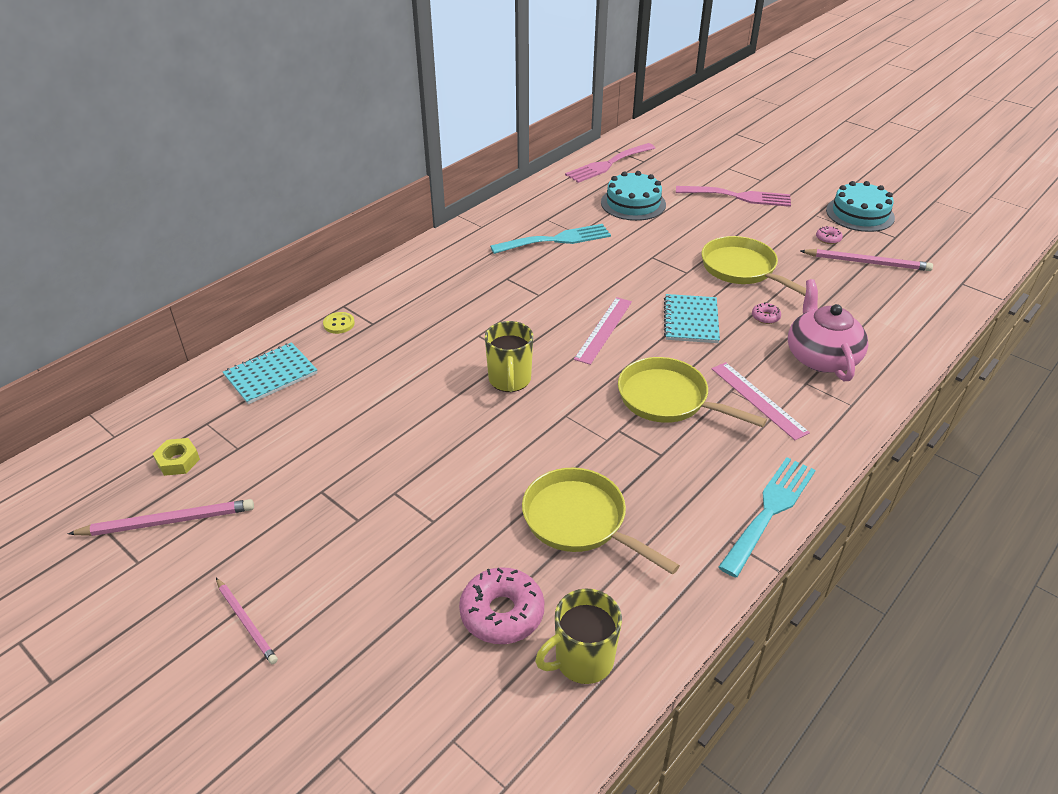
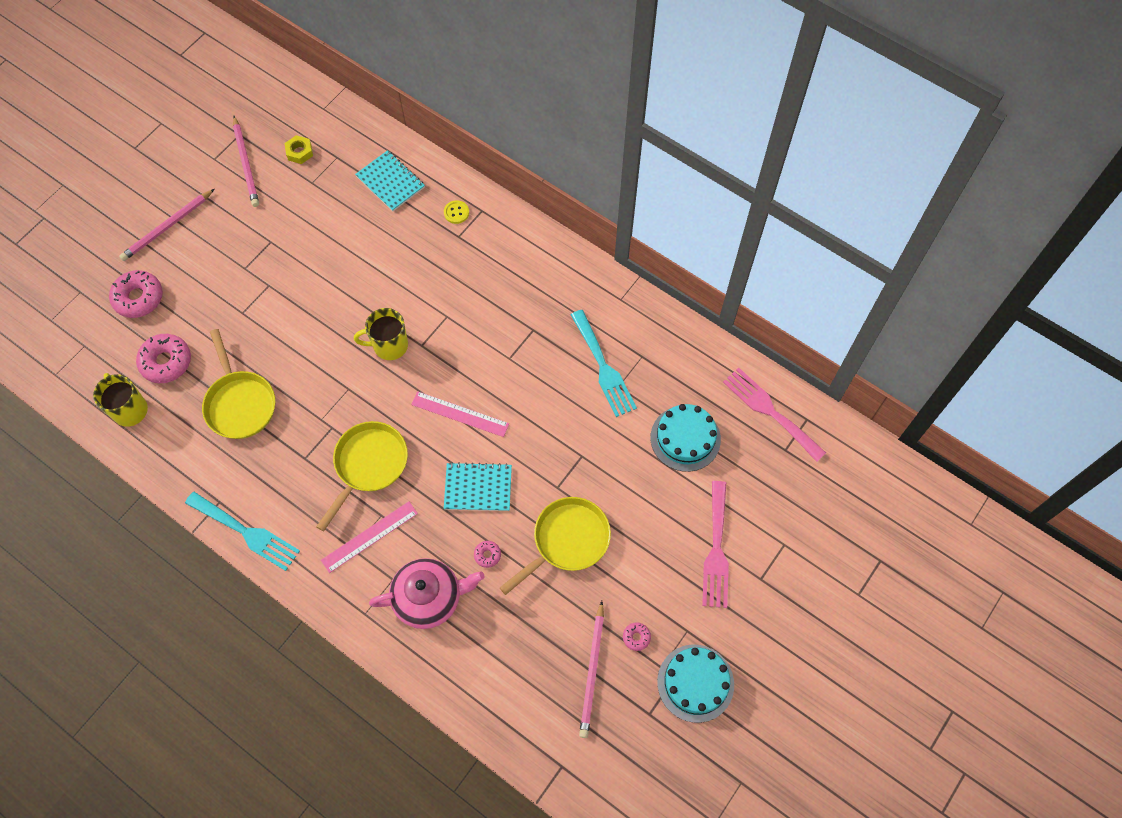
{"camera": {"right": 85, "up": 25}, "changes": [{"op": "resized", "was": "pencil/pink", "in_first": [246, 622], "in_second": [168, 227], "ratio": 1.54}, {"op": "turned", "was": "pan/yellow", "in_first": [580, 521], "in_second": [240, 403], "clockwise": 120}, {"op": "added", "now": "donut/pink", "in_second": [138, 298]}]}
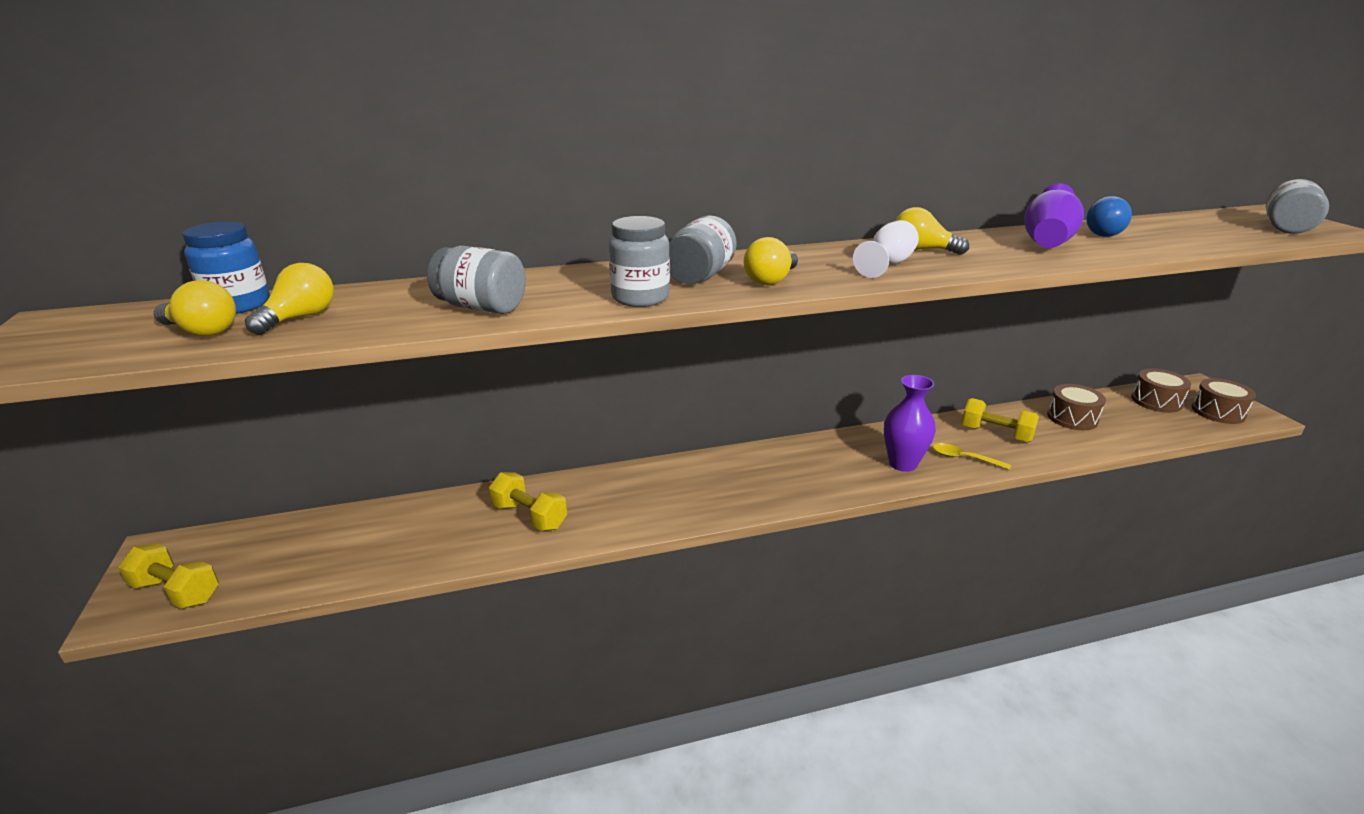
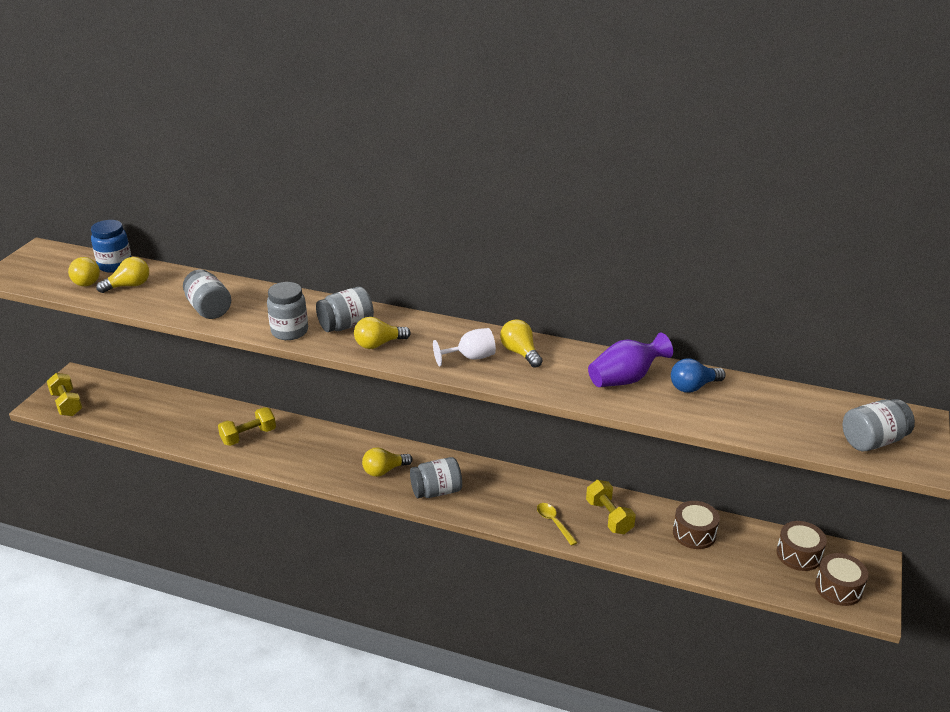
{"camera": {"right": 35, "up": 5}, "changes": [{"op": "turned", "was": "dumbbell/yellow", "in_first": [529, 516], "in_second": [248, 436], "clockwise": 75}, {"op": "removed", "was": "vase/purple", "in_first": [902, 464]}, {"op": "added", "now": "light bulb/yellow", "in_second": [384, 470]}, {"op": "added", "now": "jar/grey", "in_second": [436, 491]}]}
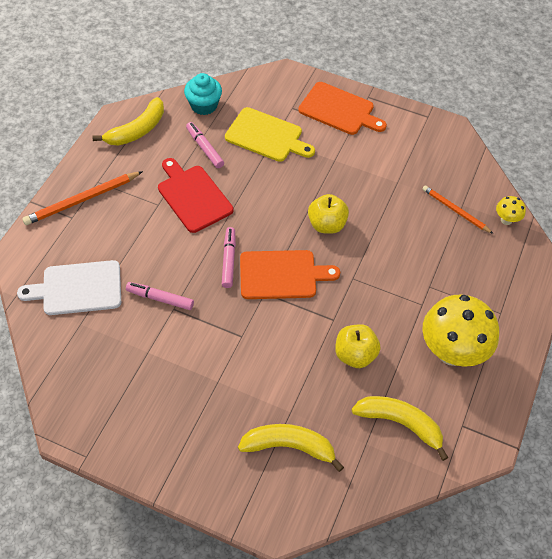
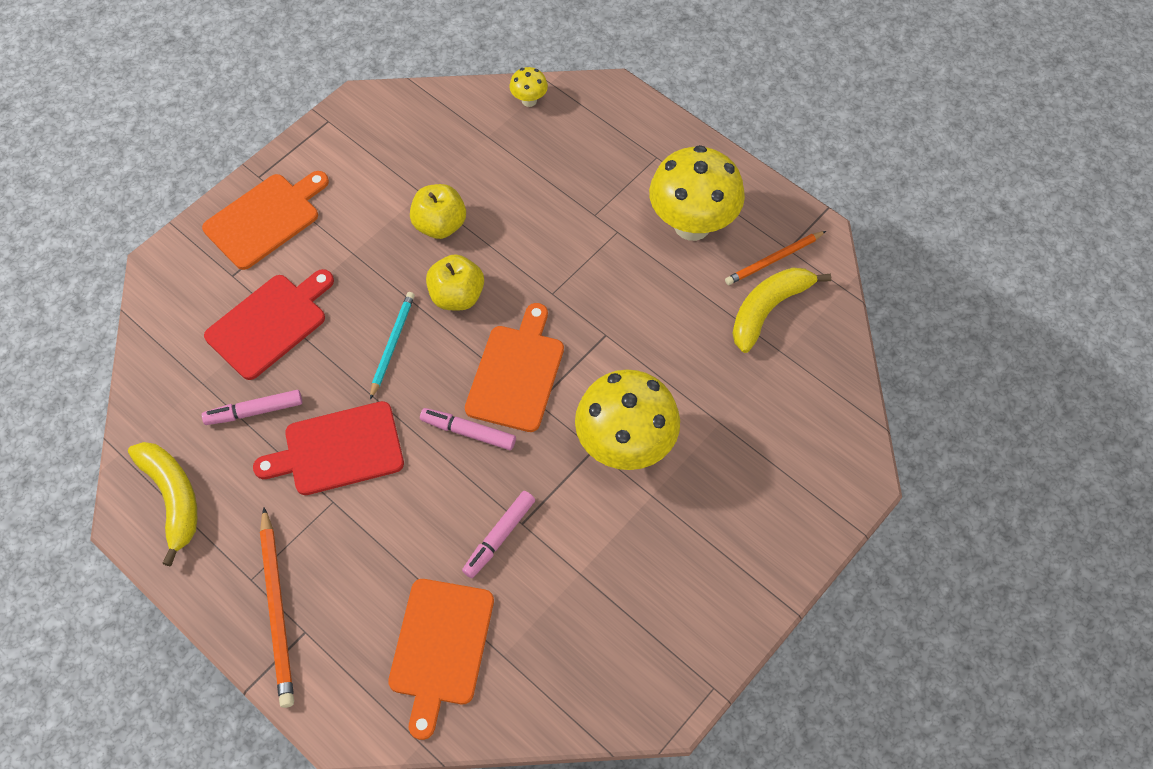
{"camera": {"right": -70, "up": 5}, "changes": [{"op": "recoloured", "was": "cutting board/white", "now": "cutting board/orange", "in_first": [77, 288], "in_second": [440, 648]}, {"op": "removed", "was": "cupcake/turquoise", "in_first": [204, 105]}, {"op": "recoloured", "was": "cutting board/yellow", "now": "cutting board/red", "in_first": [267, 136], "in_second": [270, 323]}, {"op": "removed", "was": "banana/yellow", "in_first": [289, 446]}, {"op": "moved", "was": "apple/yellow", "in_first": [355, 354], "in_second": [440, 225]}, {"op": "moved", "was": "pencil/orange", "in_first": [455, 210], "in_second": [774, 260]}, {"op": "added", "now": "pencil/turquoise", "in_second": [392, 344]}, {"op": "added", "now": "mushroom/yellow", "in_second": [625, 446]}]}
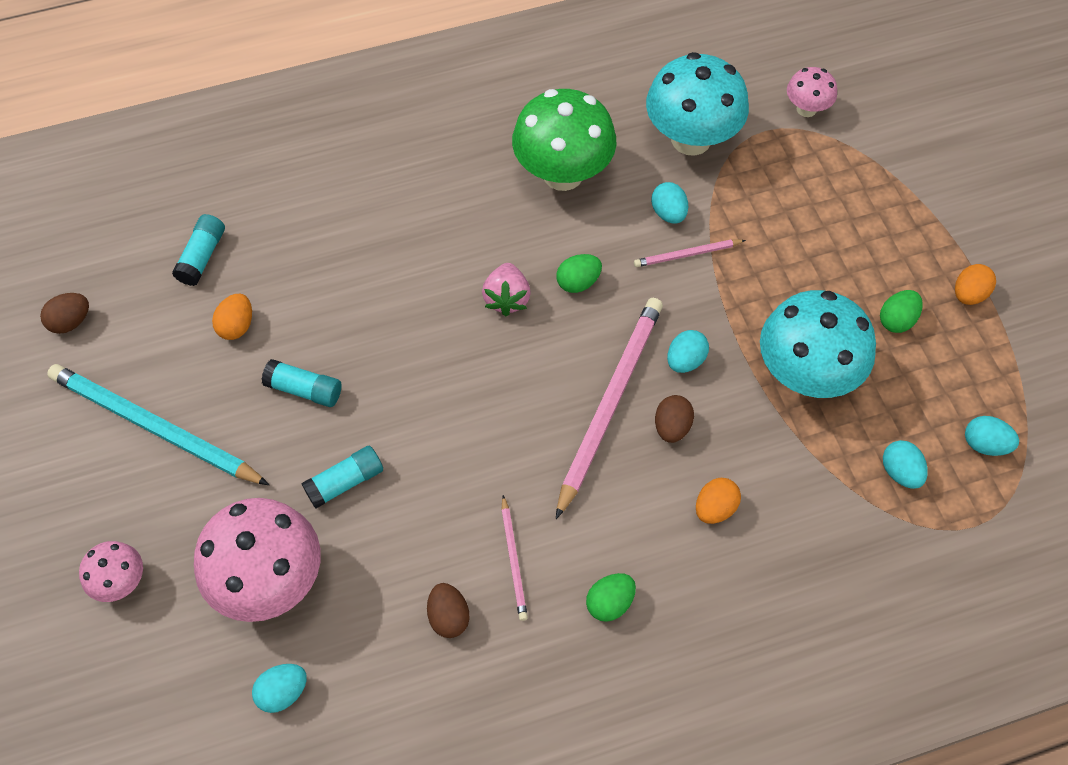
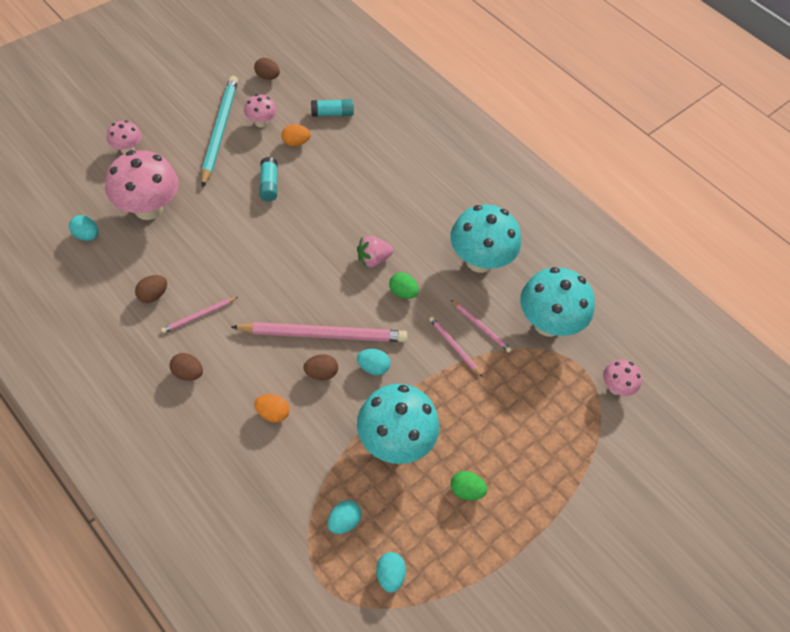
{"camera": {"right": 60, "up": -5}, "changes": [{"op": "removed", "was": "glue stick/turquoise", "in_first": [345, 482]}, {"op": "recoloured", "was": "mushroom/green", "now": "mushroom/turquoise", "in_first": [563, 174], "in_second": [479, 261]}, {"op": "recoloured", "was": "egg/green", "now": "egg/brown", "in_first": [610, 603], "in_second": [188, 373]}, {"op": "replaced", "was": "egg/turquoise", "now": "pencil/pink", "in_first": [668, 213], "in_second": [481, 327]}, {"op": "removed", "was": "egg/orange", "in_first": [968, 294]}, {"op": "added", "now": "mushroom/pink", "in_second": [261, 122]}]}
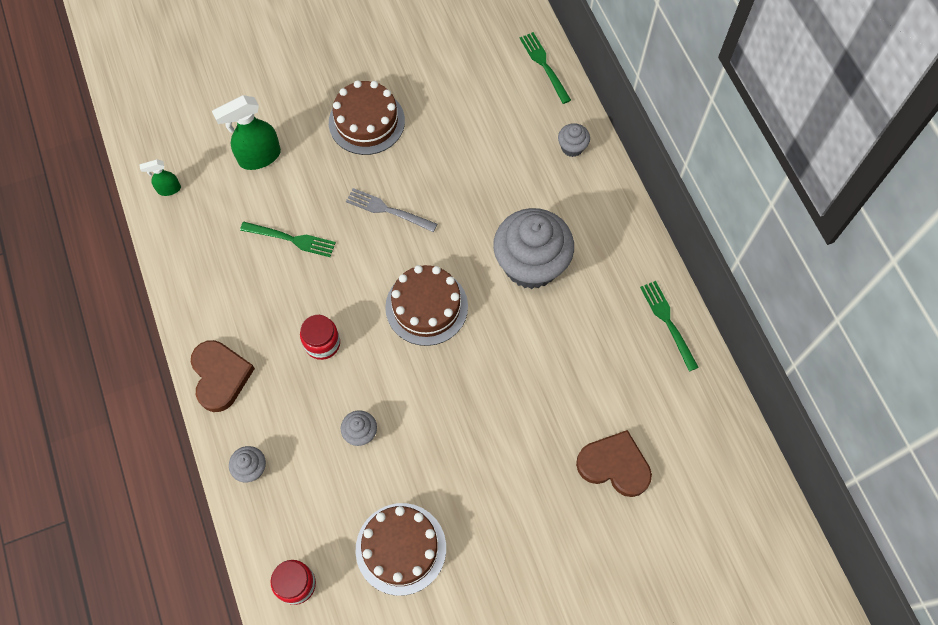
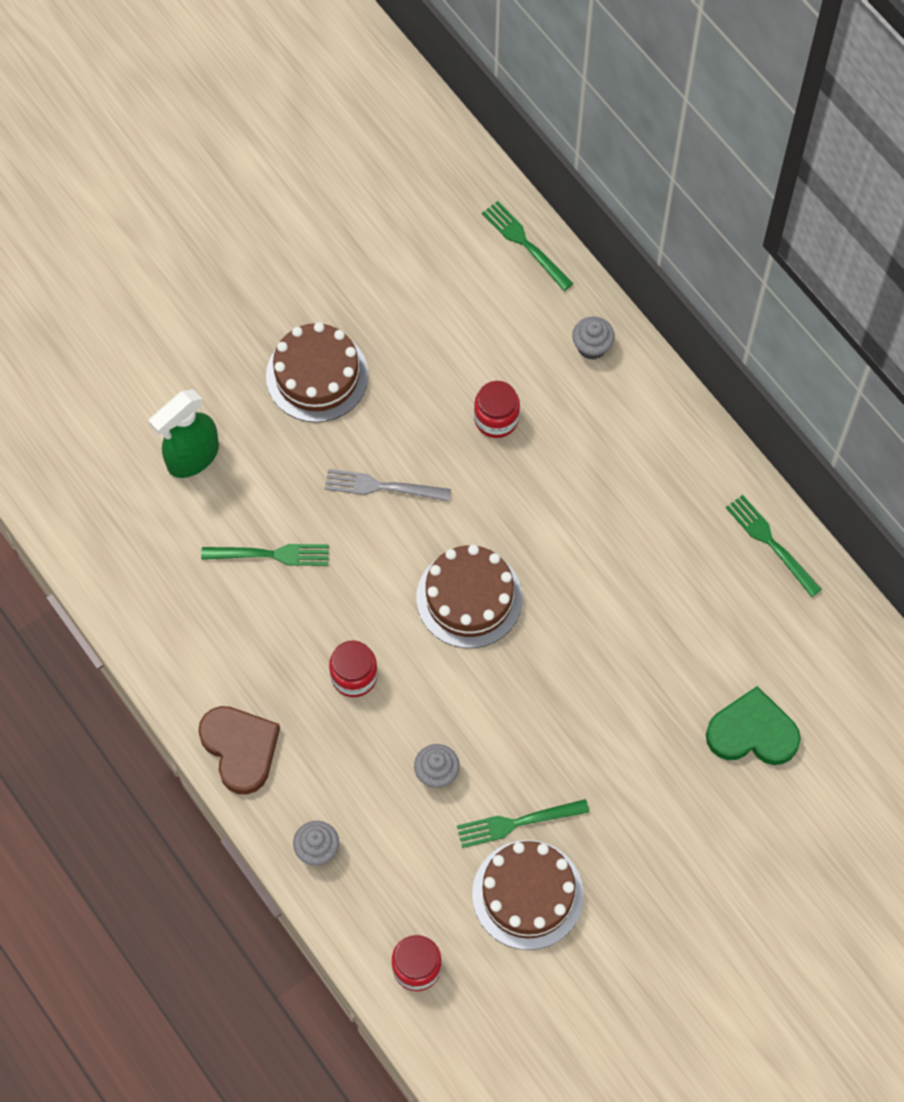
{"camera": {"right": -15, "up": 0}, "changes": [{"op": "removed", "was": "spray bottle/green", "in_first": [168, 189]}, {"op": "removed", "was": "cupcake/grey", "in_first": [531, 264]}, {"op": "recoloured", "was": "heart/brown", "now": "heart/green", "in_first": [614, 465], "in_second": [752, 732]}, {"op": "added", "now": "fork/green", "in_second": [517, 823]}, {"op": "added", "now": "jar/red", "in_second": [496, 419]}]}
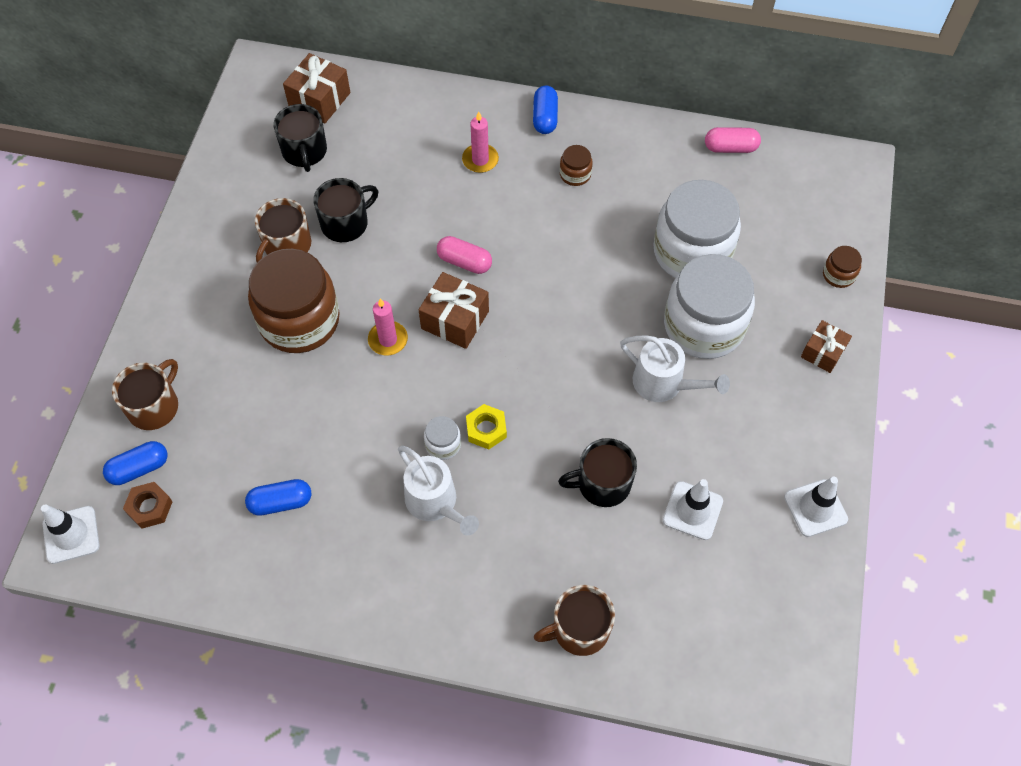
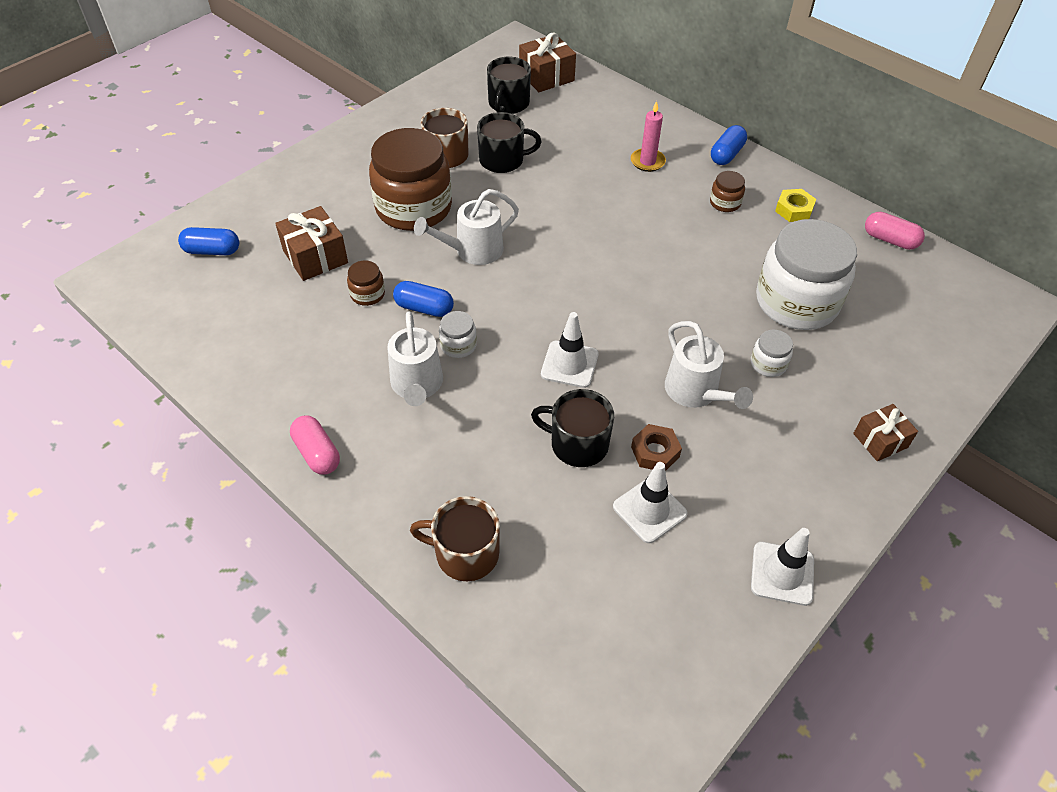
{"camera": {"right": 30, "up": -10}, "changes": [{"op": "moved", "was": "traffic cone/white", "in_first": [71, 535], "in_second": [569, 364]}, {"op": "removed", "was": "mug/brown", "in_first": [154, 406]}, {"op": "moved", "was": "nut/brown", "in_first": [150, 507], "in_second": [655, 452]}, {"op": "moved", "was": "capsule/blue", "in_first": [281, 502], "in_second": [424, 308]}, {"op": "replaced", "was": "candle/pink", "now": "watering can/white", "in_first": [388, 340], "in_second": [473, 251]}, {"op": "moved", "was": "gift/brown", "in_first": [455, 320], "in_second": [315, 257]}, {"op": "moved", "was": "capsule/pink", "in_first": [464, 262], "in_second": [317, 453]}, {"op": "moved", "was": "nut/yellow", "in_first": [486, 429], "in_second": [794, 210]}, {"op": "resized", "was": "jar/white", "in_first": [703, 326], "in_second": [768, 364], "ratio": 0.42}, {"op": "moved", "was": "jar/brown", "in_first": [838, 275], "in_second": [367, 294]}]}
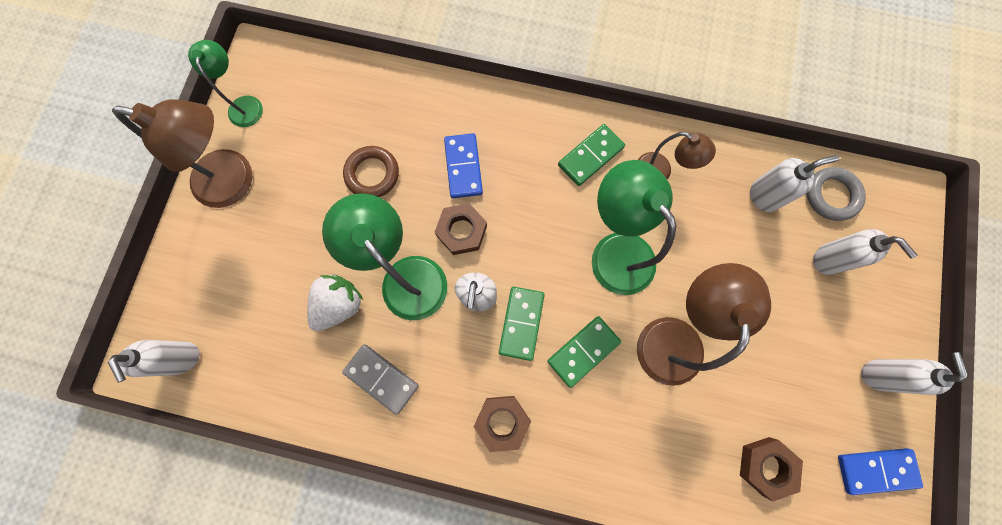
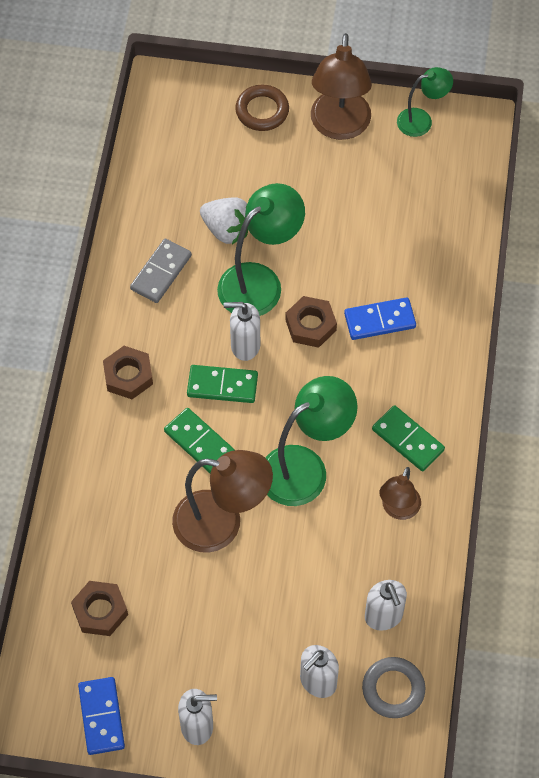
{"camera": {"right": 85, "up": -15}, "changes": [{"op": "removed", "was": "soap dispenser/white", "in_first": [182, 358]}, {"op": "moved", "was": "ring/brown", "in_first": [372, 174], "in_second": [262, 111]}]}
